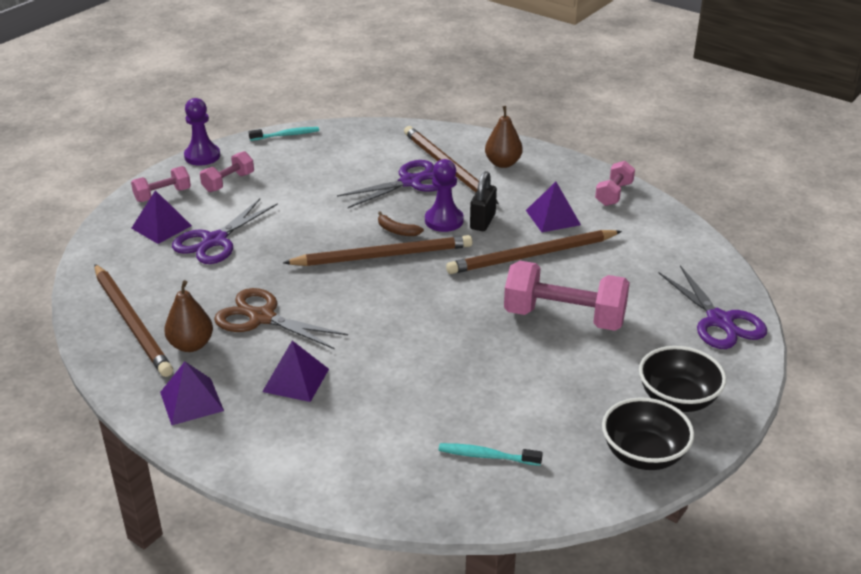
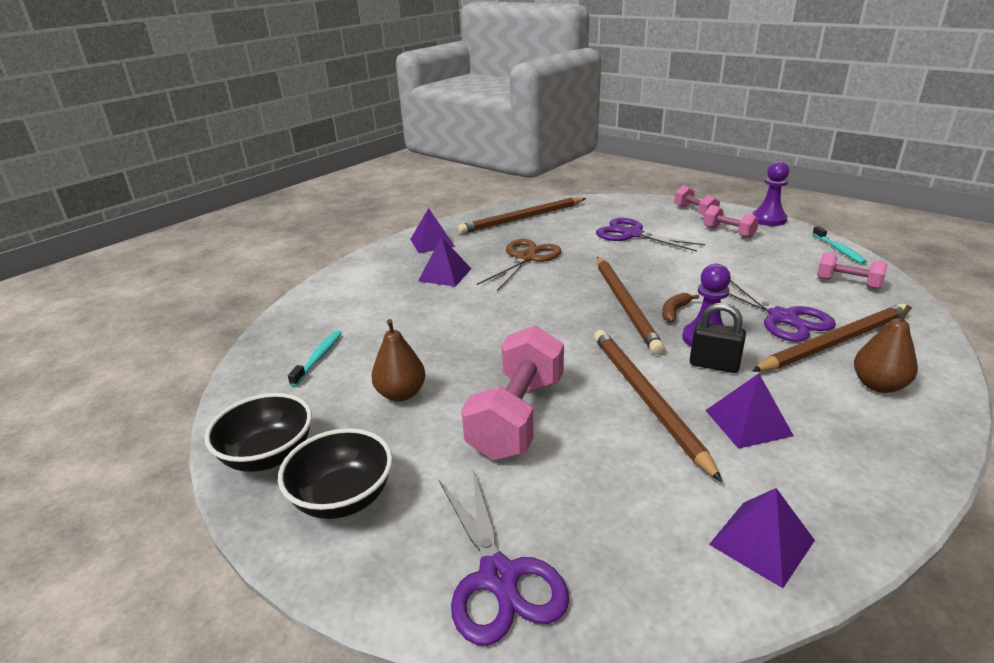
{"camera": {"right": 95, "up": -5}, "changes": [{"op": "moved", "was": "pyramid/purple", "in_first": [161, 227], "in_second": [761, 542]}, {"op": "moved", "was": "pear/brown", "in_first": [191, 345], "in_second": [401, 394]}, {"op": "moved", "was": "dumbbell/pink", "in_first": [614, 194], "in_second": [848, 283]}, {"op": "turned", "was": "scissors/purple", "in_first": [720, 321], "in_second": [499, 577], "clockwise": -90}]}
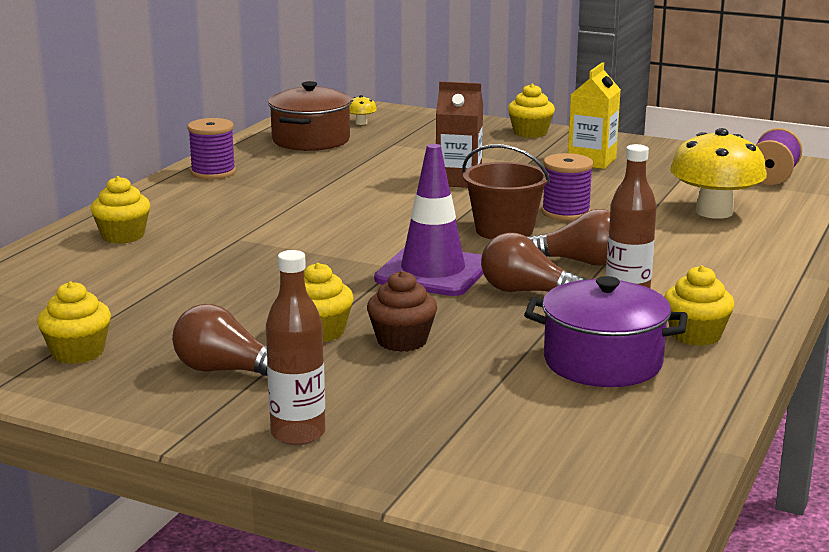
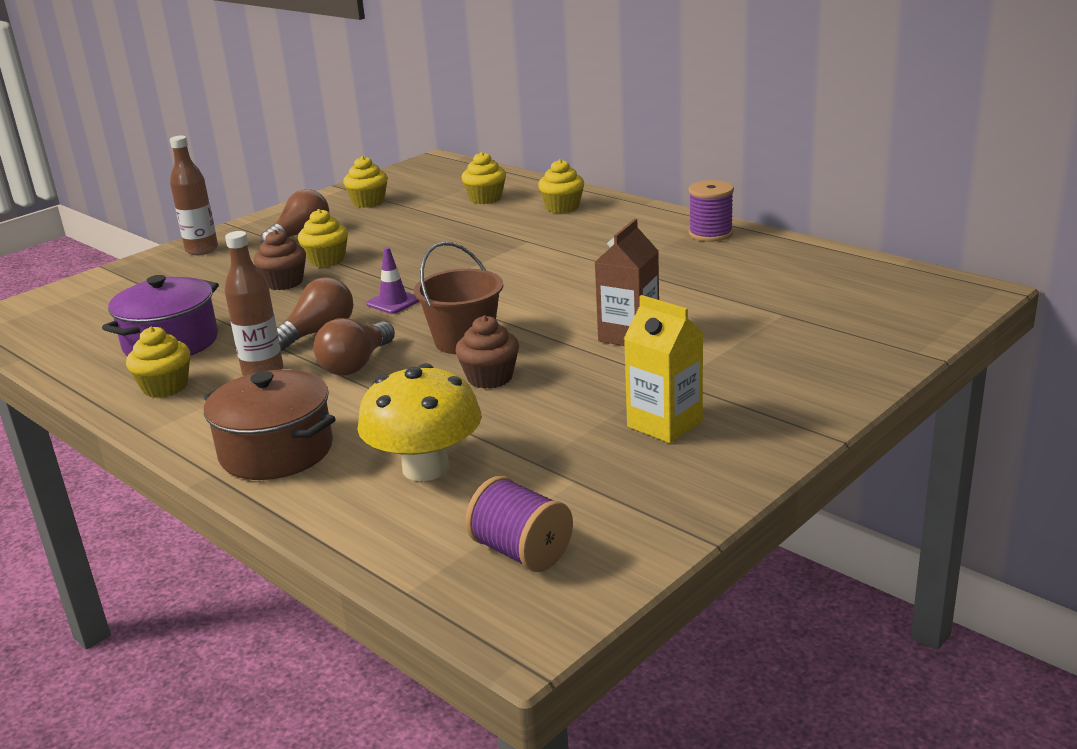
{"camera": {"right": 110, "up": 5}, "changes": [{"op": "moved", "was": "pot/brown", "in_first": [311, 140], "in_second": [276, 451]}, {"op": "removed", "was": "mushroom/yellow", "in_first": [361, 123]}, {"op": "resized", "was": "traffic cone/purple", "in_first": [433, 272], "in_second": [393, 302], "ratio": 0.5}, {"op": "moved", "was": "cupcake/yellow", "in_first": [530, 133], "in_second": [485, 198]}, {"op": "replaced", "was": "spool/purple", "now": "cupcake/brown", "in_first": [566, 212], "in_second": [490, 378]}]}
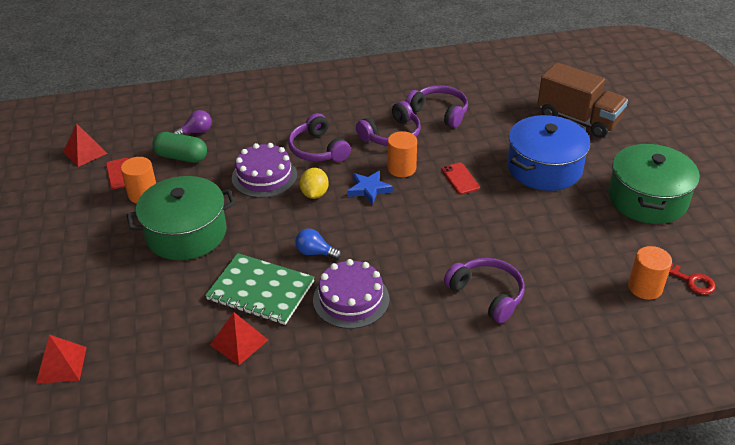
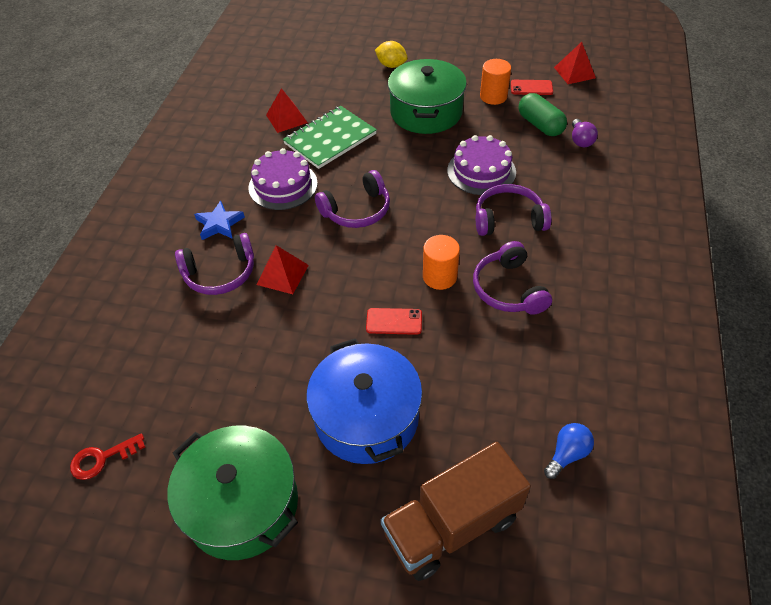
{"camera": {"right": 115, "up": 10}, "changes": [{"op": "moved", "was": "pyramid/red", "in_first": [61, 365], "in_second": [282, 274]}, {"op": "turned", "was": "capsule/green", "in_first": [181, 157], "in_second": [540, 125], "clockwise": -75}, {"op": "moved", "was": "light bulb/blue", "in_first": [315, 252], "in_second": [567, 454]}, {"op": "moved", "was": "lemon/yellow", "in_first": [314, 194], "in_second": [391, 65]}, {"op": "moved", "was": "star/blue", "in_first": [369, 189], "in_second": [219, 224]}, {"op": "moved", "was": "headphones/purple", "in_first": [439, 112], "in_second": [357, 210]}, {"op": "removed", "was": "cylinder/orange", "in_first": [645, 287]}]}
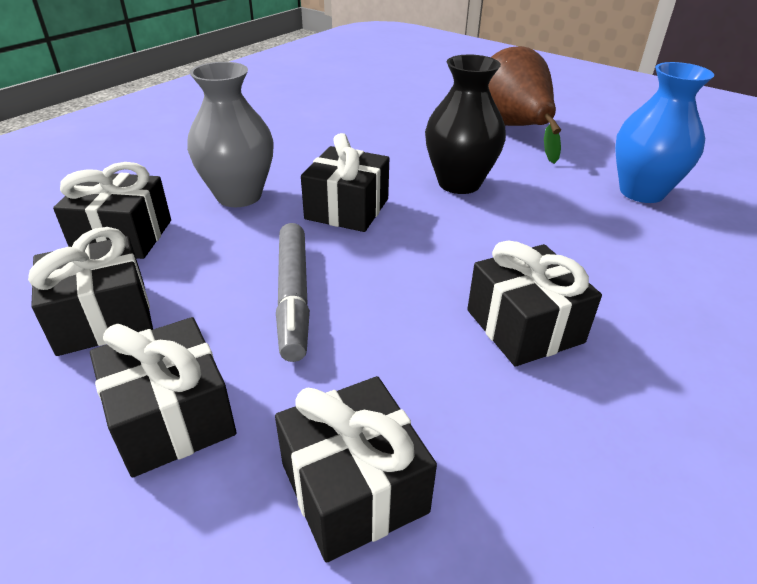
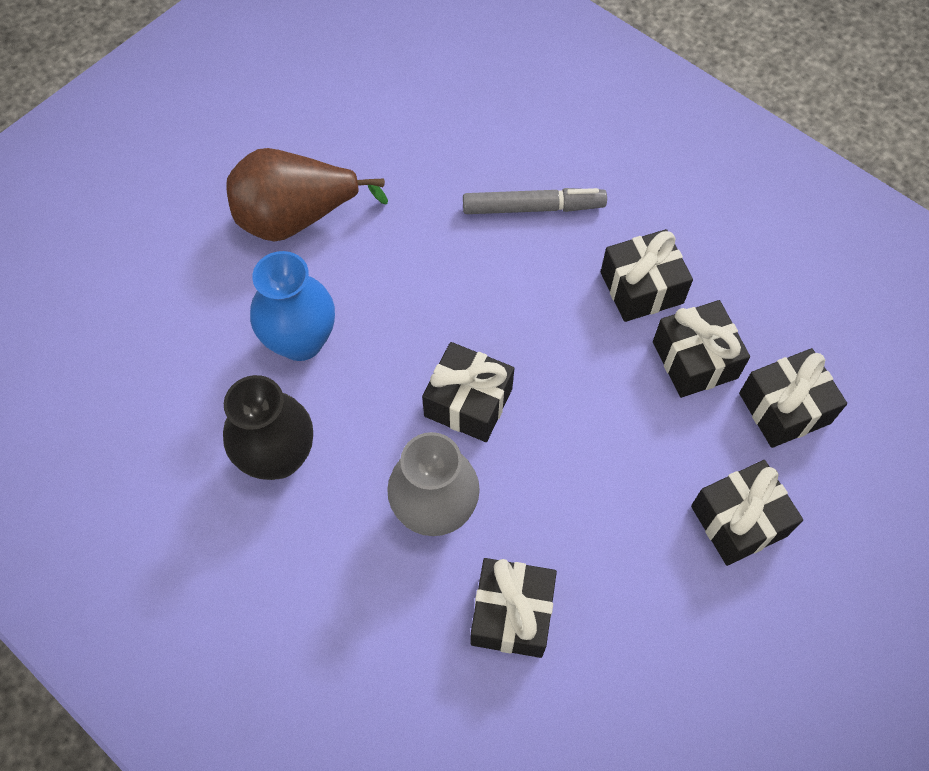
{"camera": {"right": -85, "up": 25}, "changes": [{"op": "moved", "was": "gift/black", "in_first": [103, 317], "in_second": [695, 360]}, {"op": "moved", "was": "marker/grey", "in_first": [293, 296], "in_second": [533, 208]}, {"op": "moved", "was": "vase/black", "in_first": [459, 183], "in_second": [278, 457]}, {"op": "moved", "was": "vase/blue", "in_first": [641, 192], "in_second": [301, 341]}]}
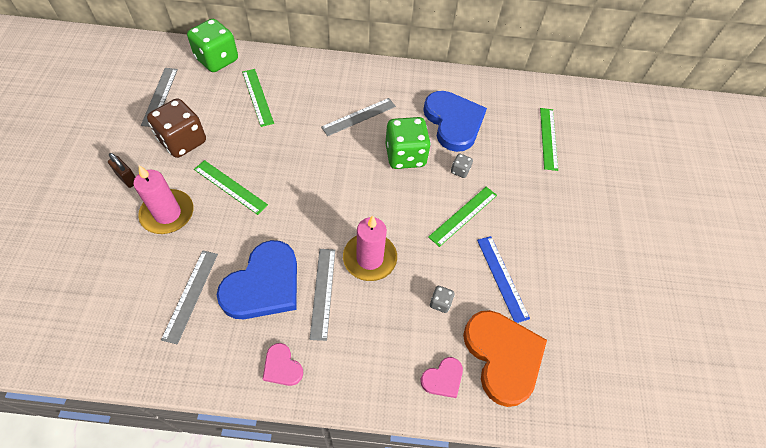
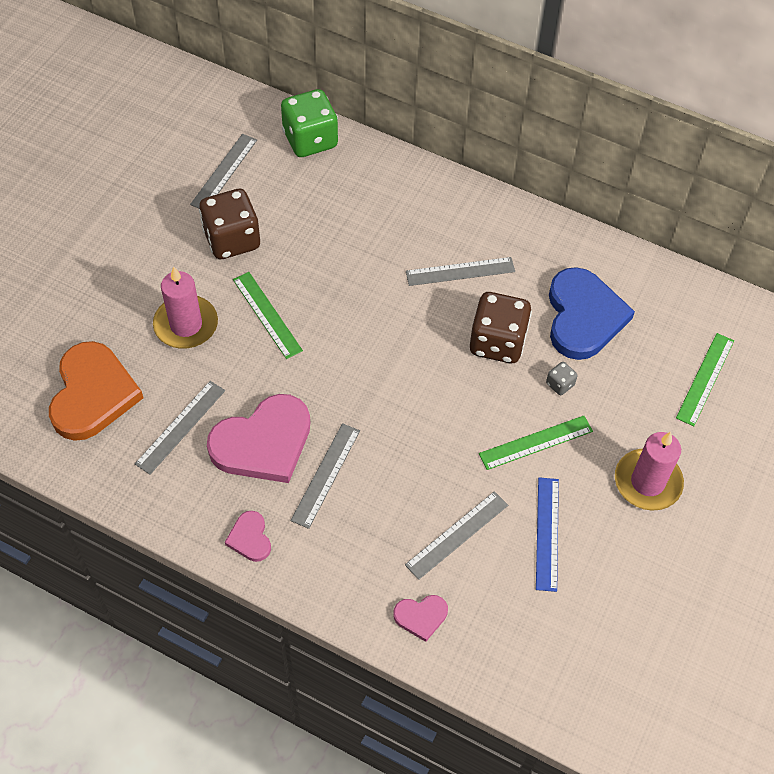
{"camera": {"right": 25, "up": 0}, "changes": [{"op": "removed", "was": "padlock/brown", "in_first": [127, 178]}, {"op": "recoloured", "was": "heart/blue", "now": "heart/pink", "in_first": [263, 284], "in_second": [263, 443]}, {"op": "removed", "was": "ruler/green", "in_first": [257, 97]}, {"op": "moved", "was": "candle/pink", "in_first": [369, 258], "in_second": [647, 482]}, {"op": "recoloured", "was": "dice/green", "now": "dice/brown", "in_first": [405, 156], "in_second": [497, 342]}, {"op": "replaced", "was": "dice/grey", "now": "ruler/grey", "in_first": [440, 303], "in_second": [457, 535]}, {"op": "moved", "was": "heart/orange", "in_first": [502, 356], "in_second": [93, 394]}]}
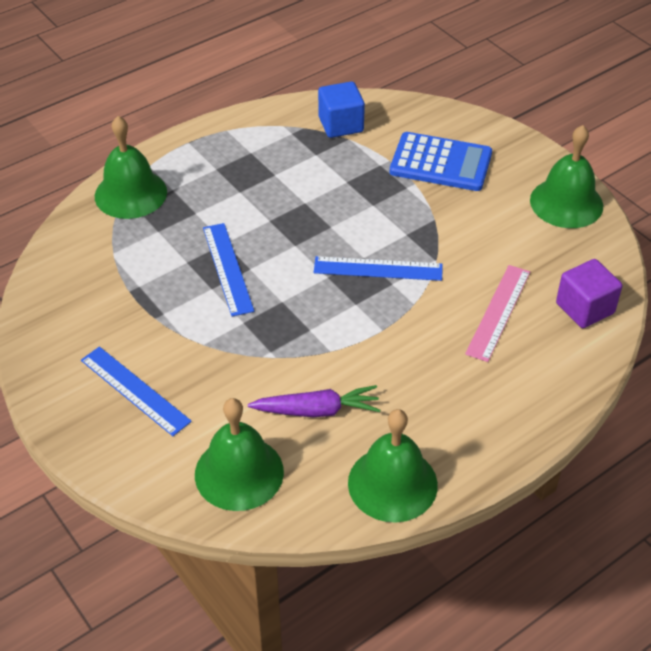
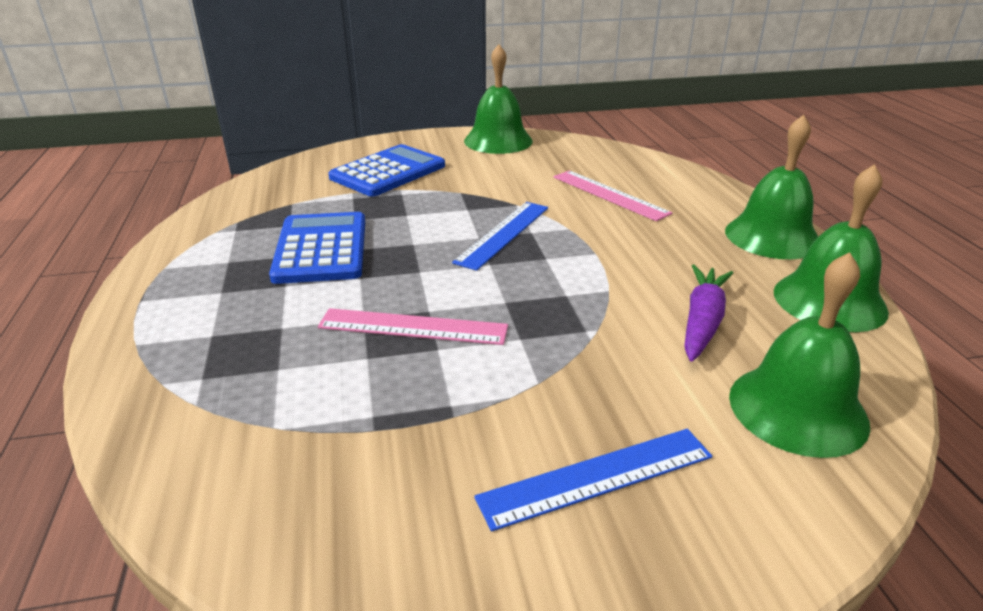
{"camera": {"right": -65, "up": -15}, "changes": [{"op": "moved", "was": "bell/green", "in_first": [130, 193], "in_second": [772, 236]}, {"op": "recoloured", "was": "ruler/blue", "now": "ruler/pink", "in_first": [227, 268], "in_second": [413, 327]}, {"op": "removed", "was": "cube/blue", "in_first": [340, 124]}, {"op": "removed", "was": "cube/purple", "in_first": [585, 308]}, {"op": "added", "now": "calculator/blue", "in_second": [321, 249]}]}
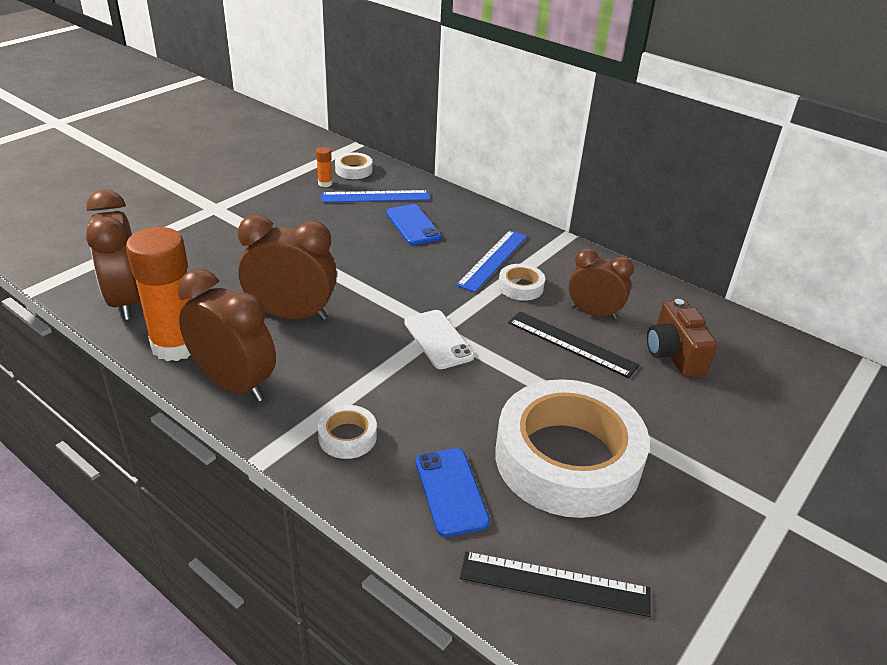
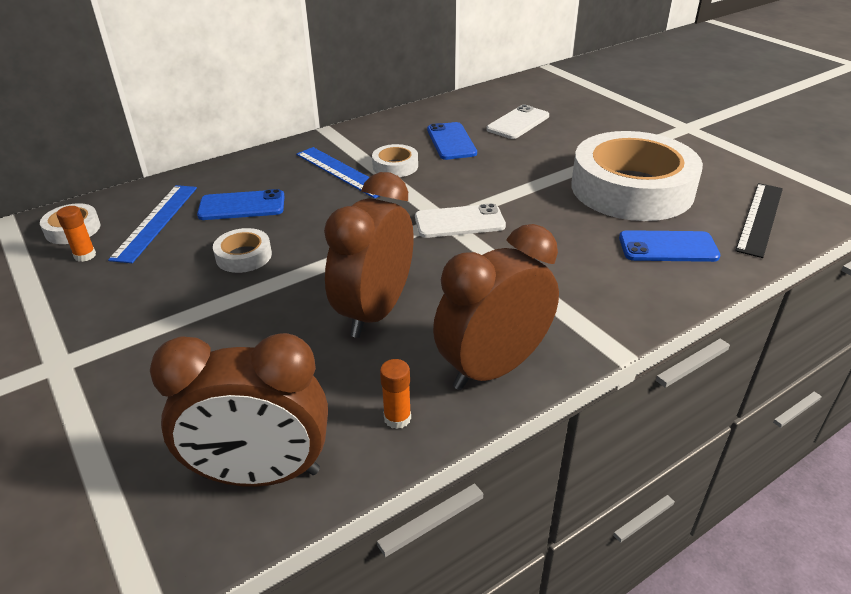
{"camera": {"right": -70, "up": 0}, "changes": [{"op": "resized", "was": "glue stick/orange", "in_first": [176, 345], "in_second": [397, 418], "ratio": 0.4}, {"op": "moved", "was": "tape/white", "in_first": [347, 437], "in_second": [244, 256]}, {"op": "removed", "was": "ruler/black", "in_first": [571, 344]}, {"op": "replaced", "was": "clock/brown", "now": "phone/blue", "in_first": [593, 313], "in_second": [451, 141]}, {"op": "replaced", "was": "camera/brown", "now": "phone/white", "in_first": [674, 355], "in_second": [518, 123]}]}
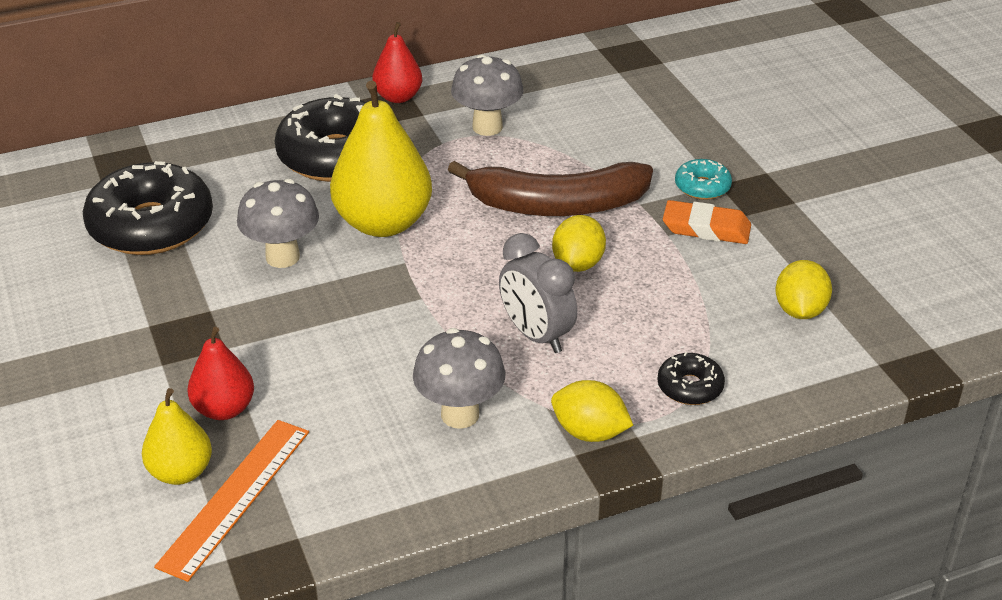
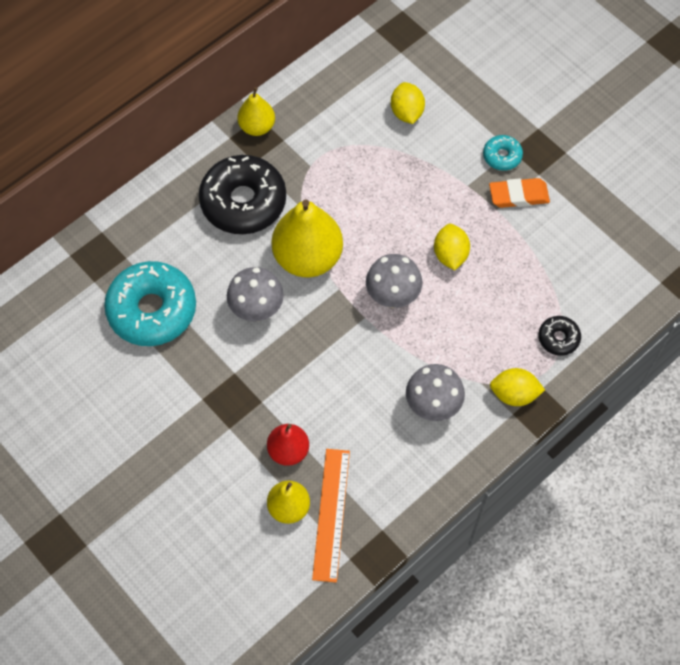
{"camera": {"right": -20, "up": 25}, "changes": [{"op": "recoloured", "was": "donut/black", "now": "donut/turquoise", "in_first": [151, 225], "in_second": [152, 310]}, {"op": "recoloured", "was": "pear/red", "now": "pear/yellow", "in_first": [398, 97], "in_second": [257, 127]}, {"op": "removed", "was": "banana/brown", "in_first": [557, 205]}, {"op": "moved", "was": "mushroom/grey", "in_first": [487, 127], "in_second": [392, 297]}, {"op": "removed", "was": "clock/grey", "in_first": [536, 335]}, {"op": "moved", "was": "lemon/yellow", "in_first": [799, 310], "in_second": [406, 112]}]}
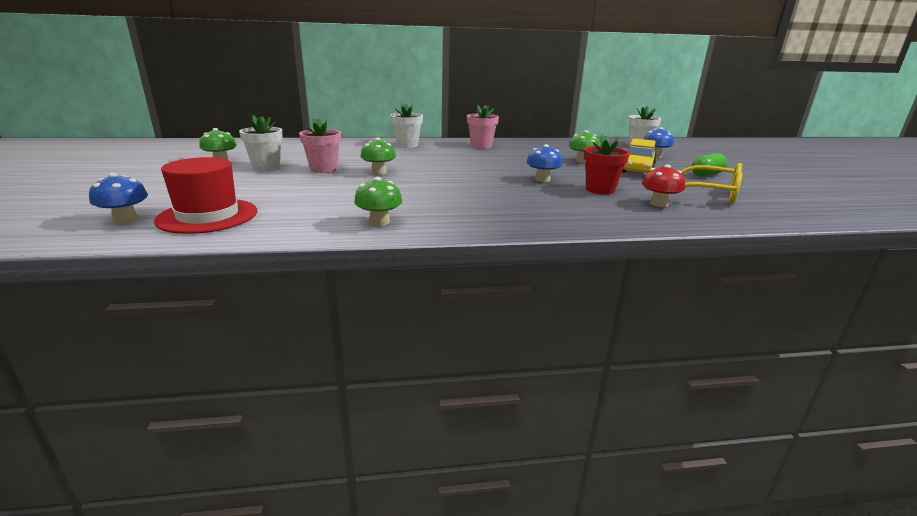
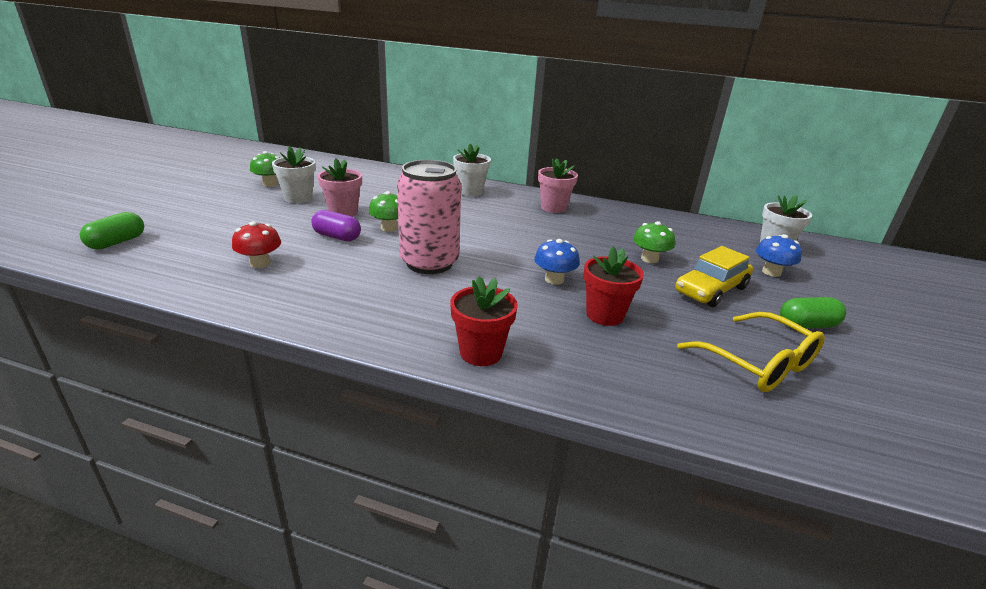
{"camera": {"right": 25, "up": 5}, "changes": [{"op": "replaced", "was": "mushroom/blue", "now": "capsule/green", "in_first": [125, 219], "in_second": [117, 242]}, {"op": "removed", "was": "hat/red", "in_first": [208, 216]}, {"op": "removed", "was": "mushroom/green", "in_first": [379, 222]}, {"op": "moved", "was": "mushroom/red", "in_first": [658, 204], "in_second": [260, 263]}, {"op": "added", "now": "capsule/purple", "in_second": [337, 237]}, {"op": "added", "now": "can/pink", "in_second": [429, 263]}, {"op": "added", "now": "flower pot/red", "in_second": [481, 353]}]}
